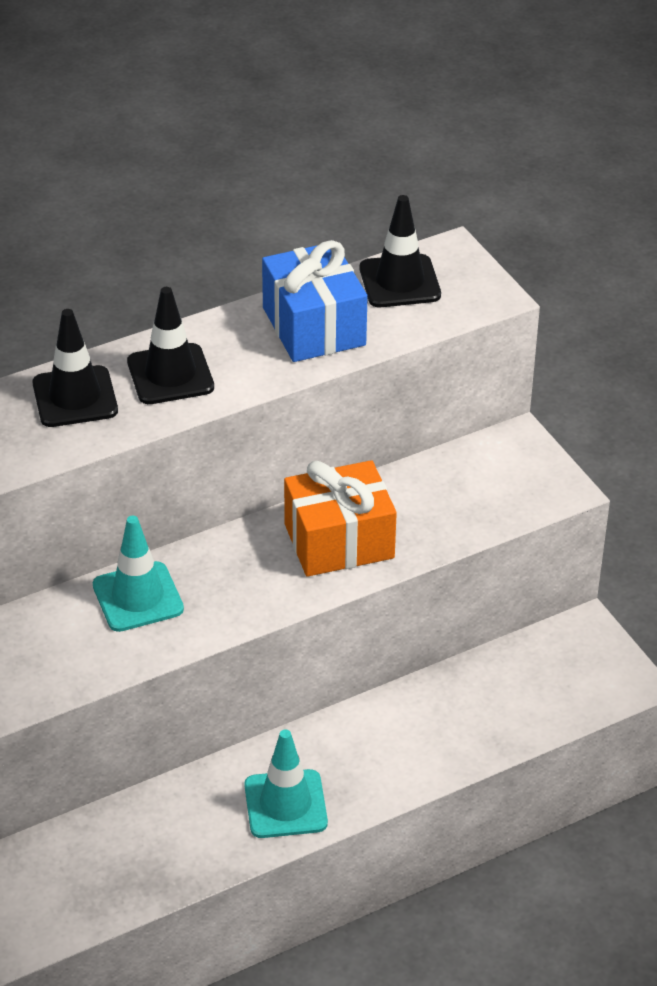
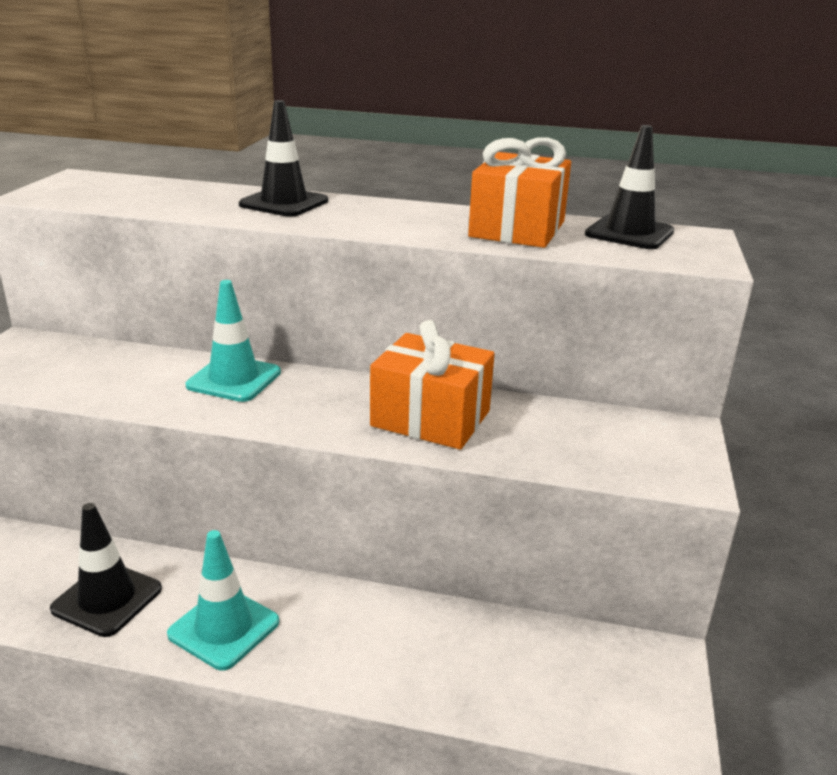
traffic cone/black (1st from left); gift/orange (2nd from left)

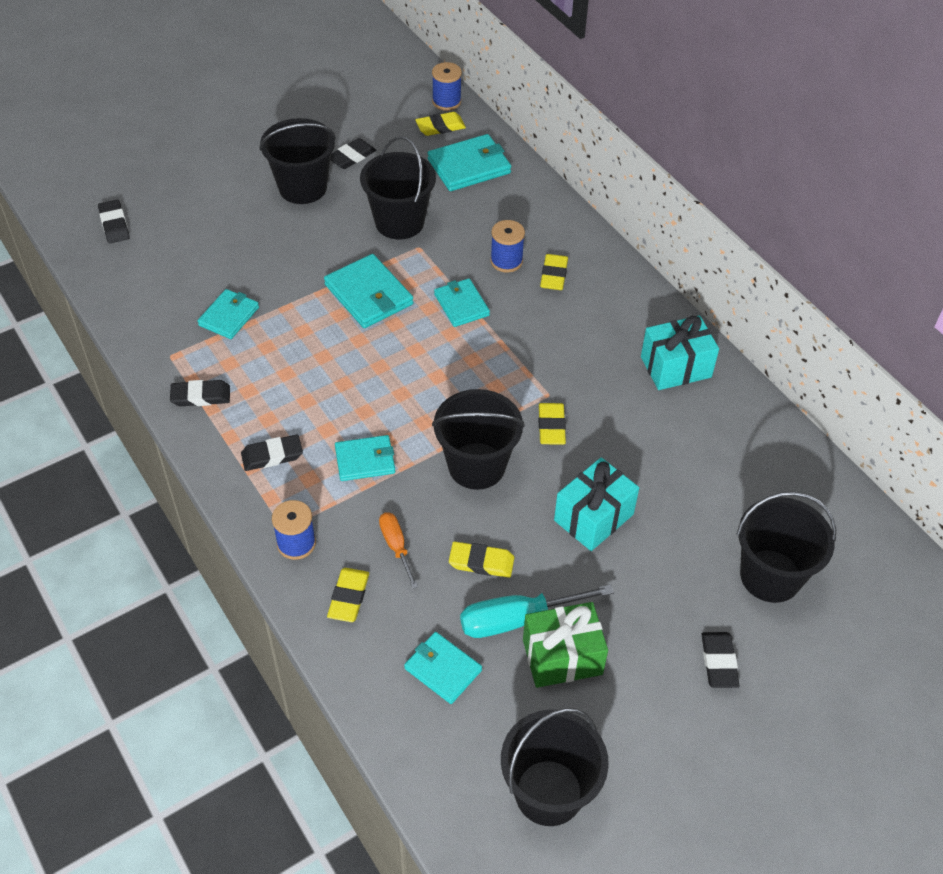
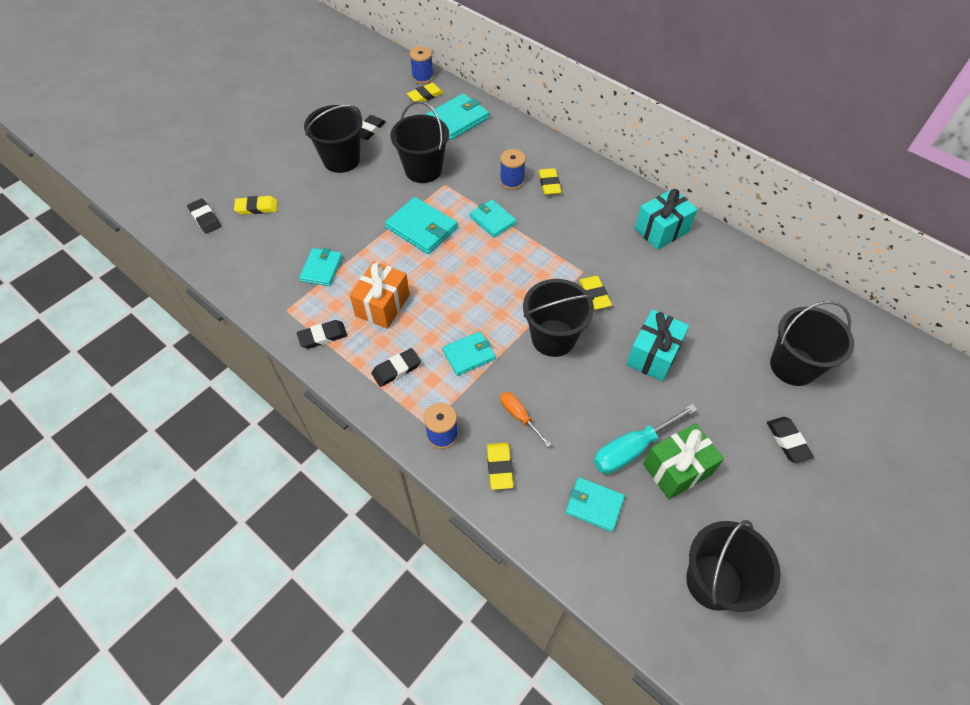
eraser/yellow (1st from left); gift/orange

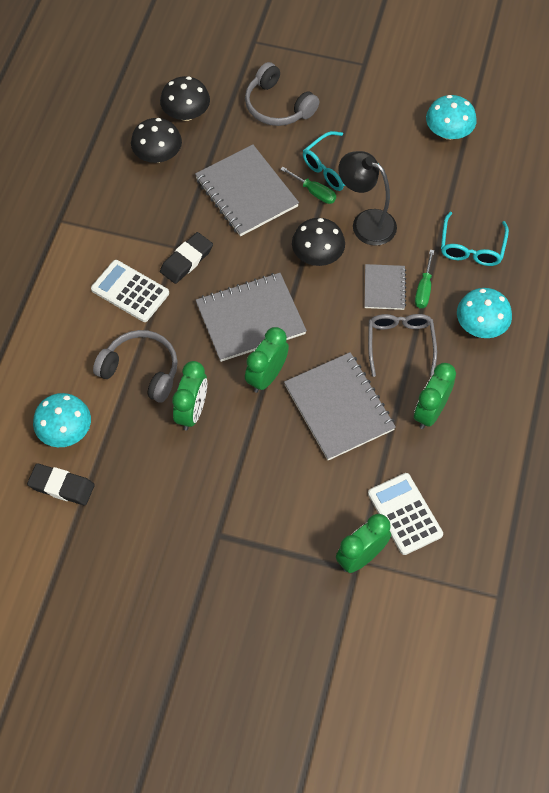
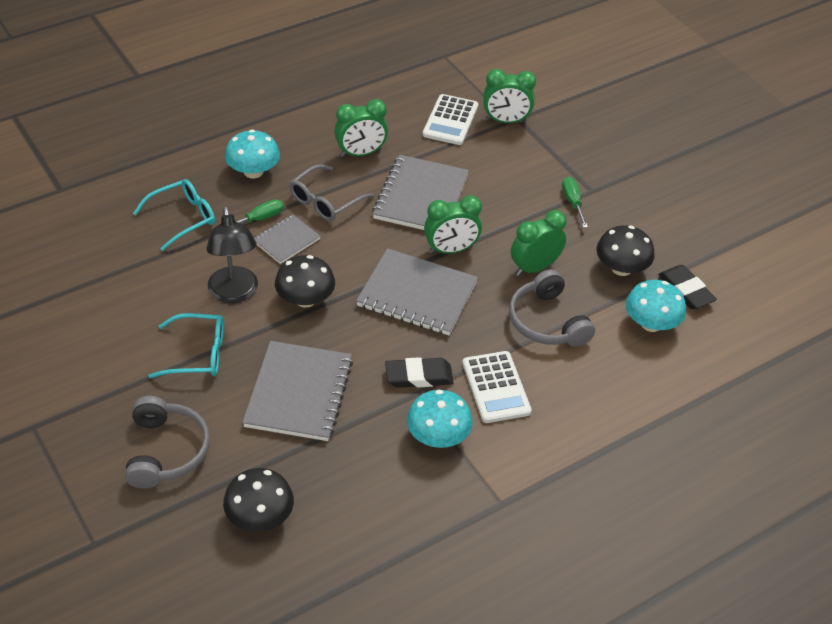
mushroom/black (3rd from left); screwdriver/green (2nd from left); mushroom/turquoise (2nd from left)

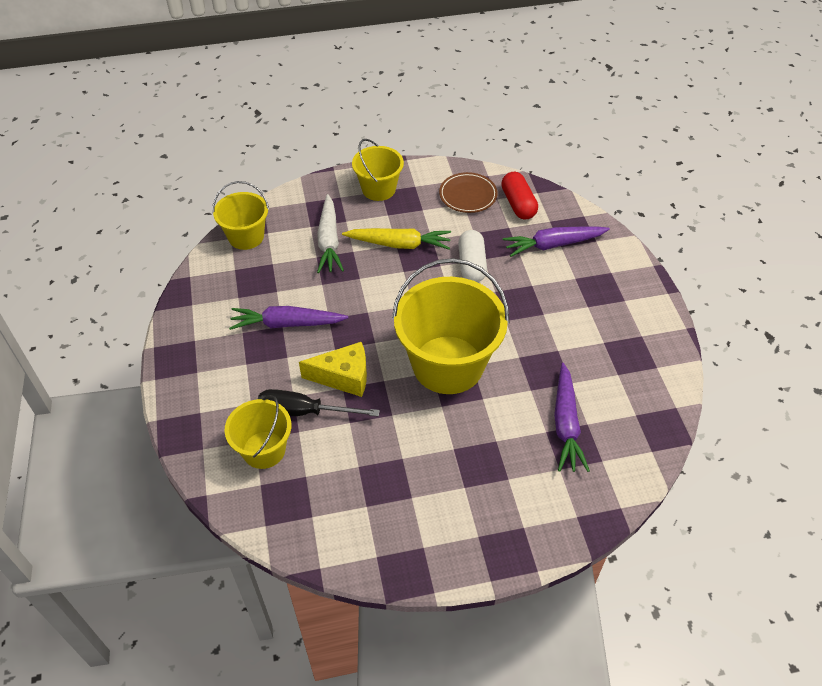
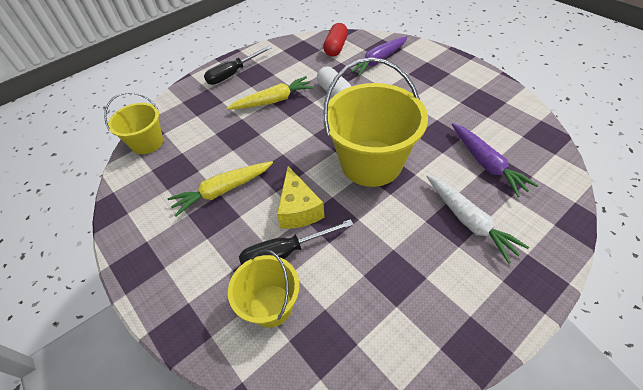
carrot/yellow (1st from left); cheese/yellow; carrot/white; screwdriver/black (1st from left); plate/brown; capsule/red

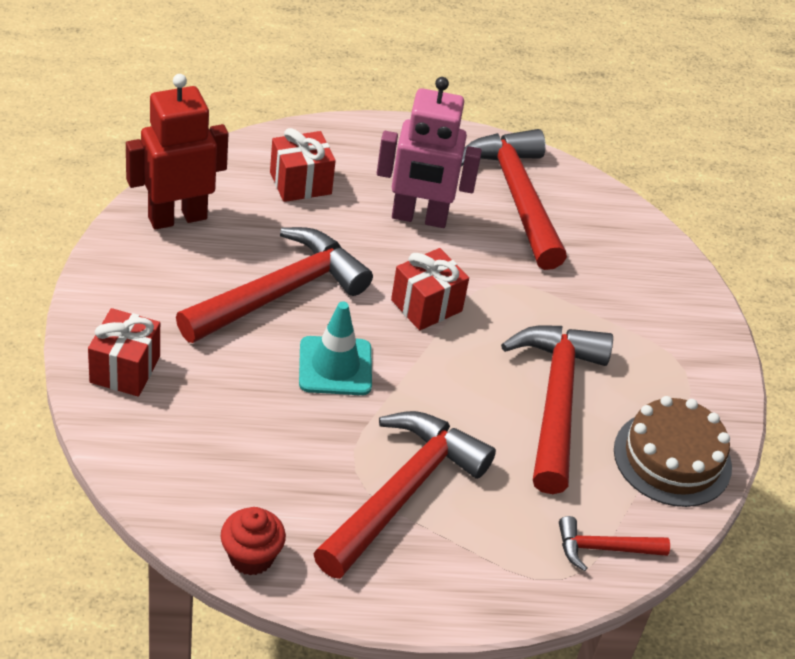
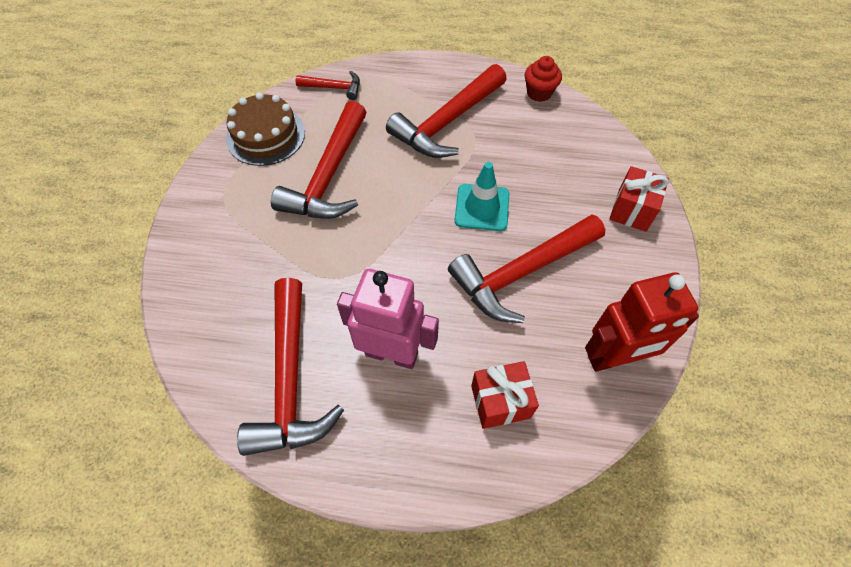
gift/red (3rd from left in the first image)

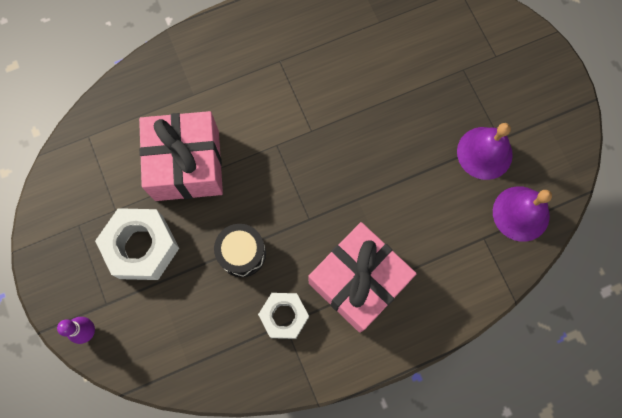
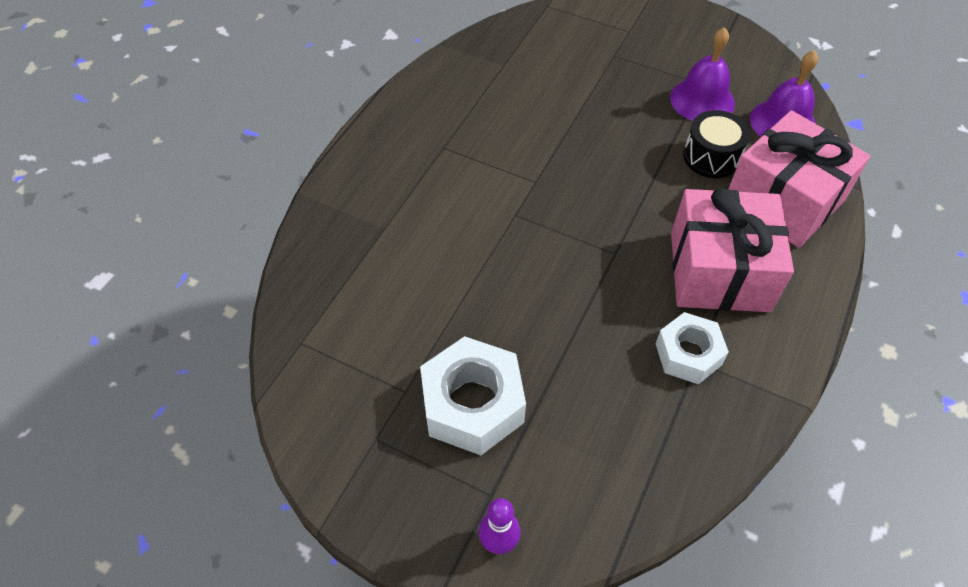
gift/pink (2nd from left); drum/black

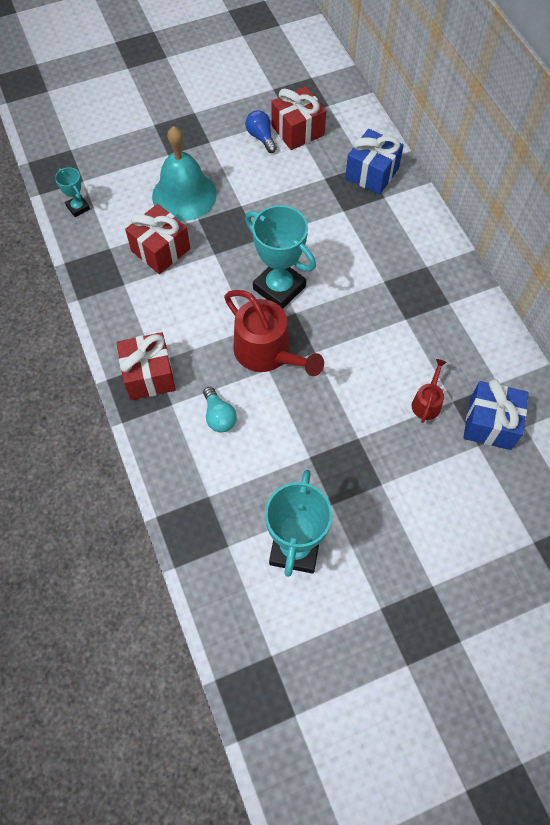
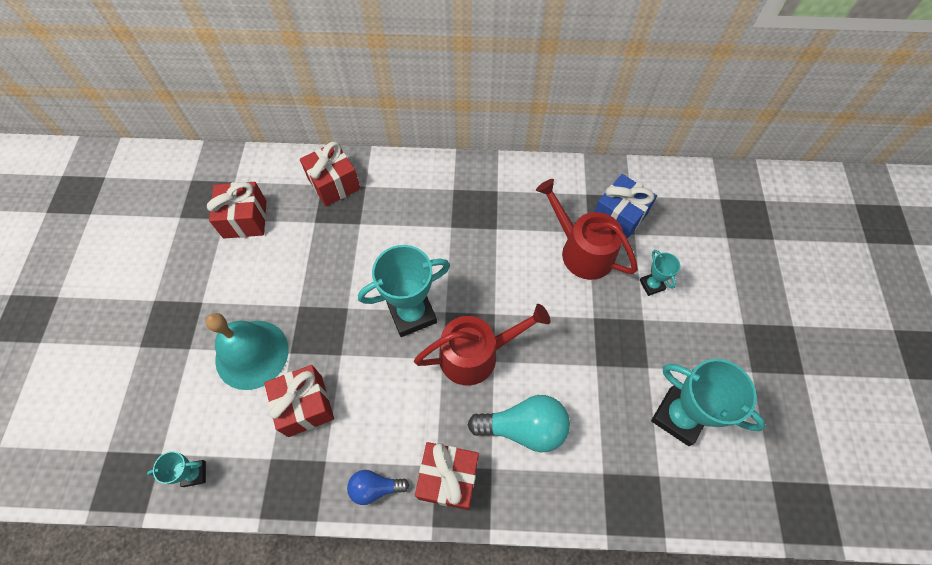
light bulb/turquoise; light bulb/blue; gift/red (3rd from left); watering can/red (2nd from left); trophy/turquoise (3rd from left)

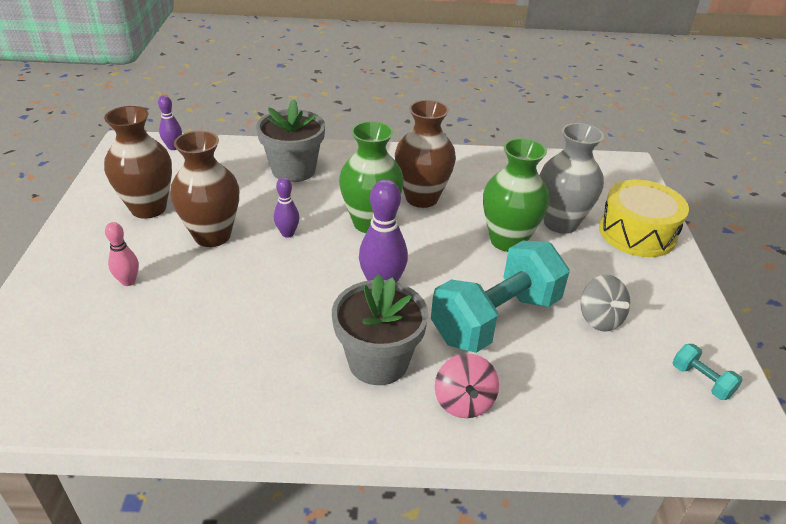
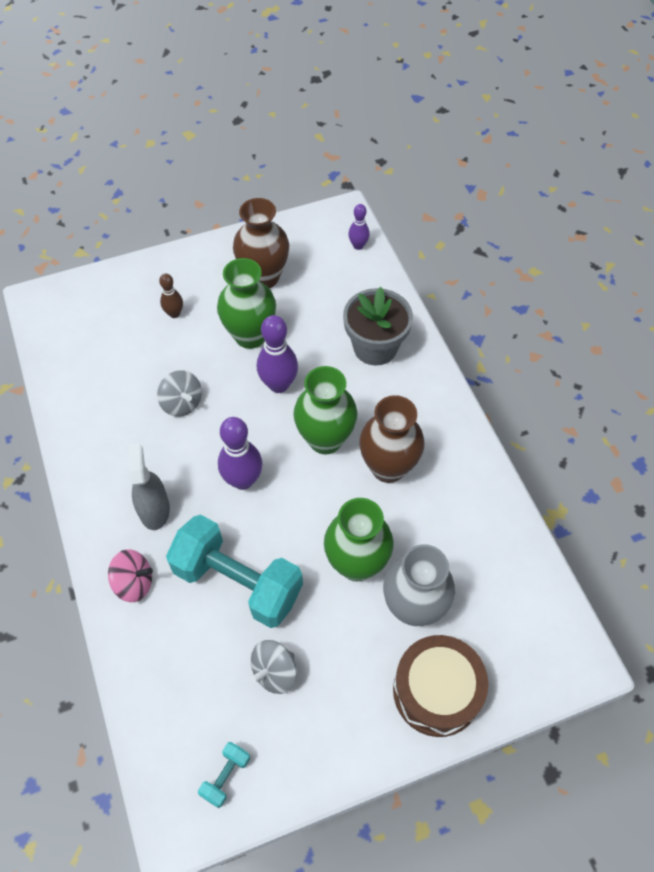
bowling pin/brown; vase/green (1st from left); bowling pin/purple (2nd from left); spray bottle/grey; spinning top/pink; drum/brown; spinning top/grey (1st from left)

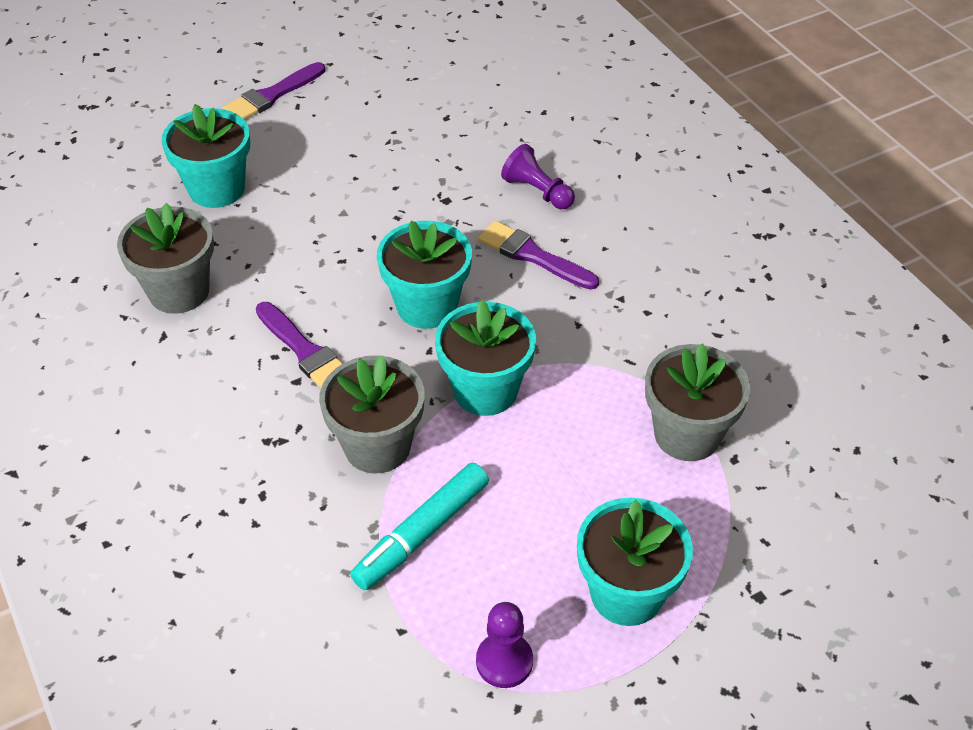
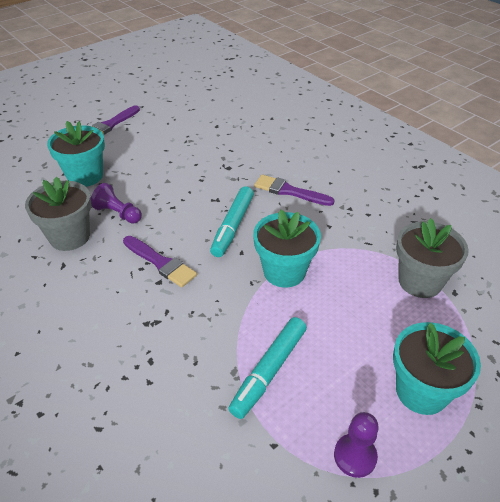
flower pot/grey (2nd from left in the first image); marker/turquoise (1st from left); pawn/purple (1st from left)

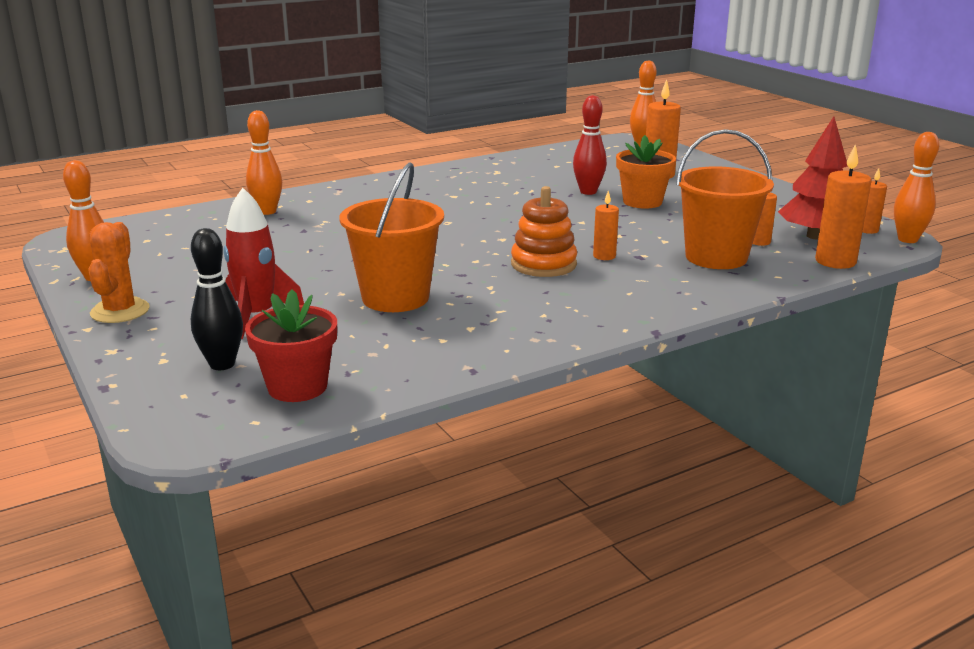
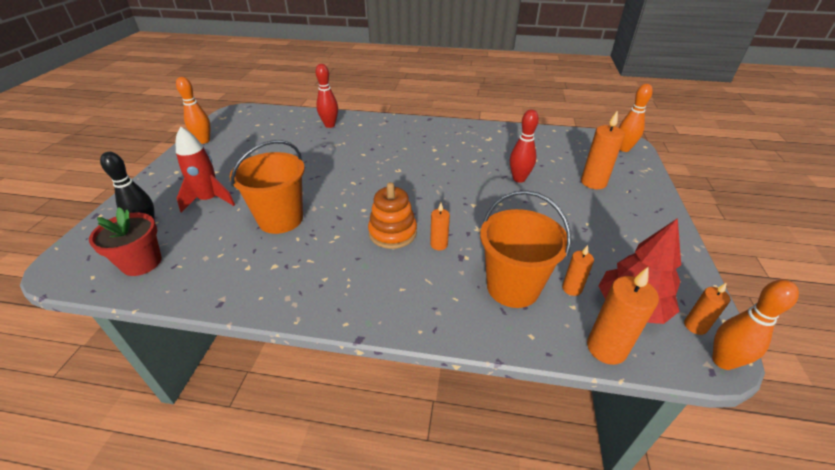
cactus/orange; bowling pin/red (1st from left); flower pot/orange

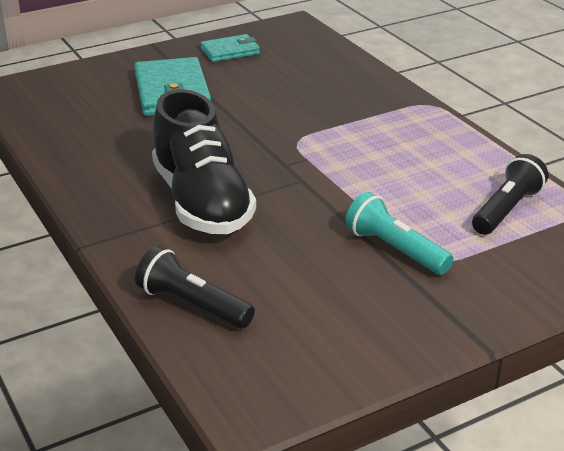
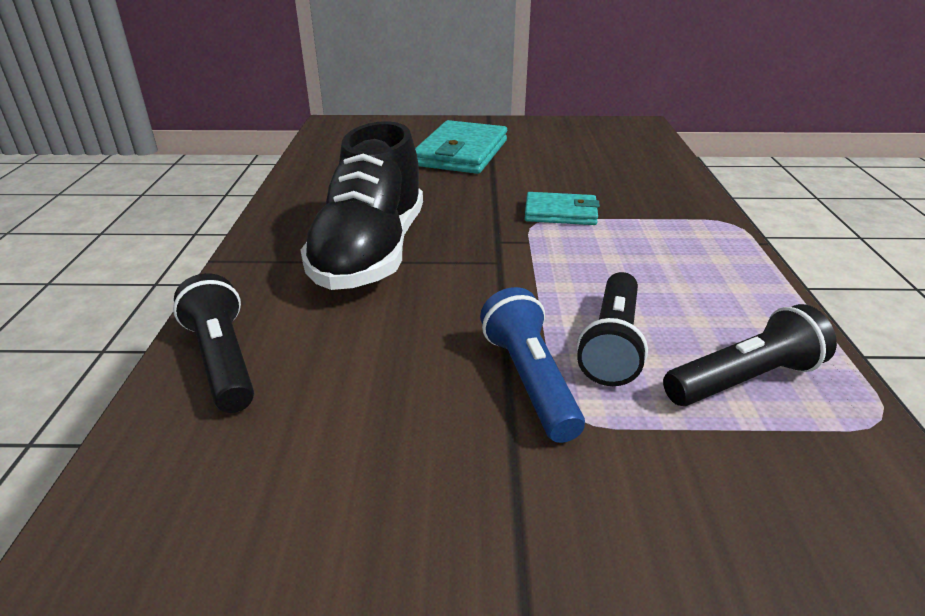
wallet/turquoise (2nd from left); flashlight/blue; flashlight/black (2nd from left)

